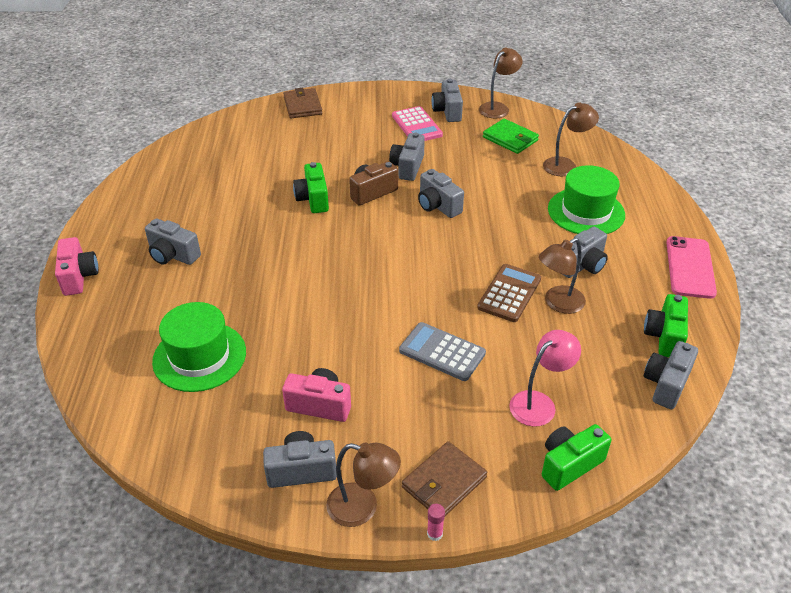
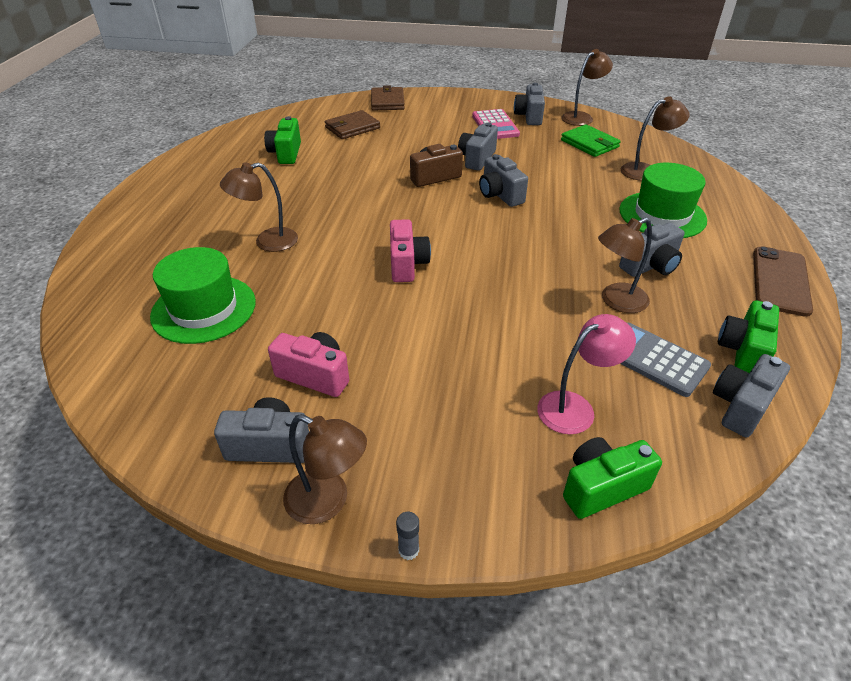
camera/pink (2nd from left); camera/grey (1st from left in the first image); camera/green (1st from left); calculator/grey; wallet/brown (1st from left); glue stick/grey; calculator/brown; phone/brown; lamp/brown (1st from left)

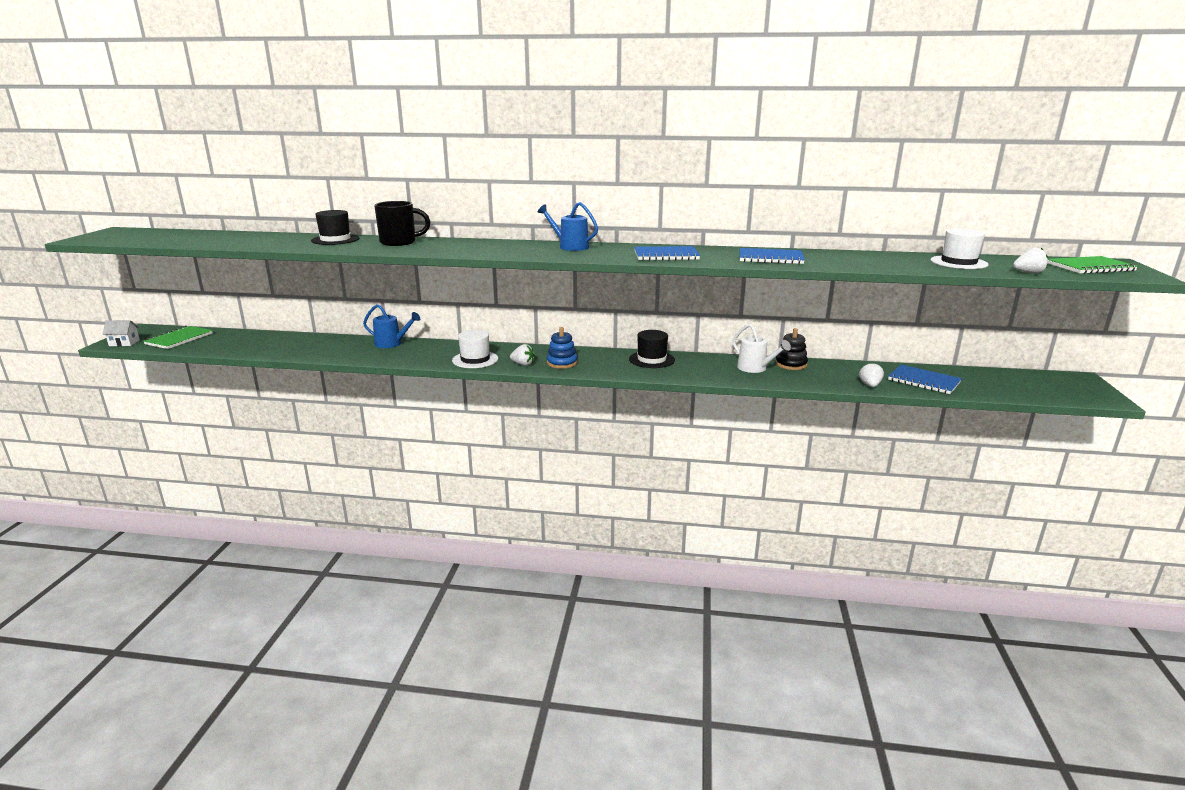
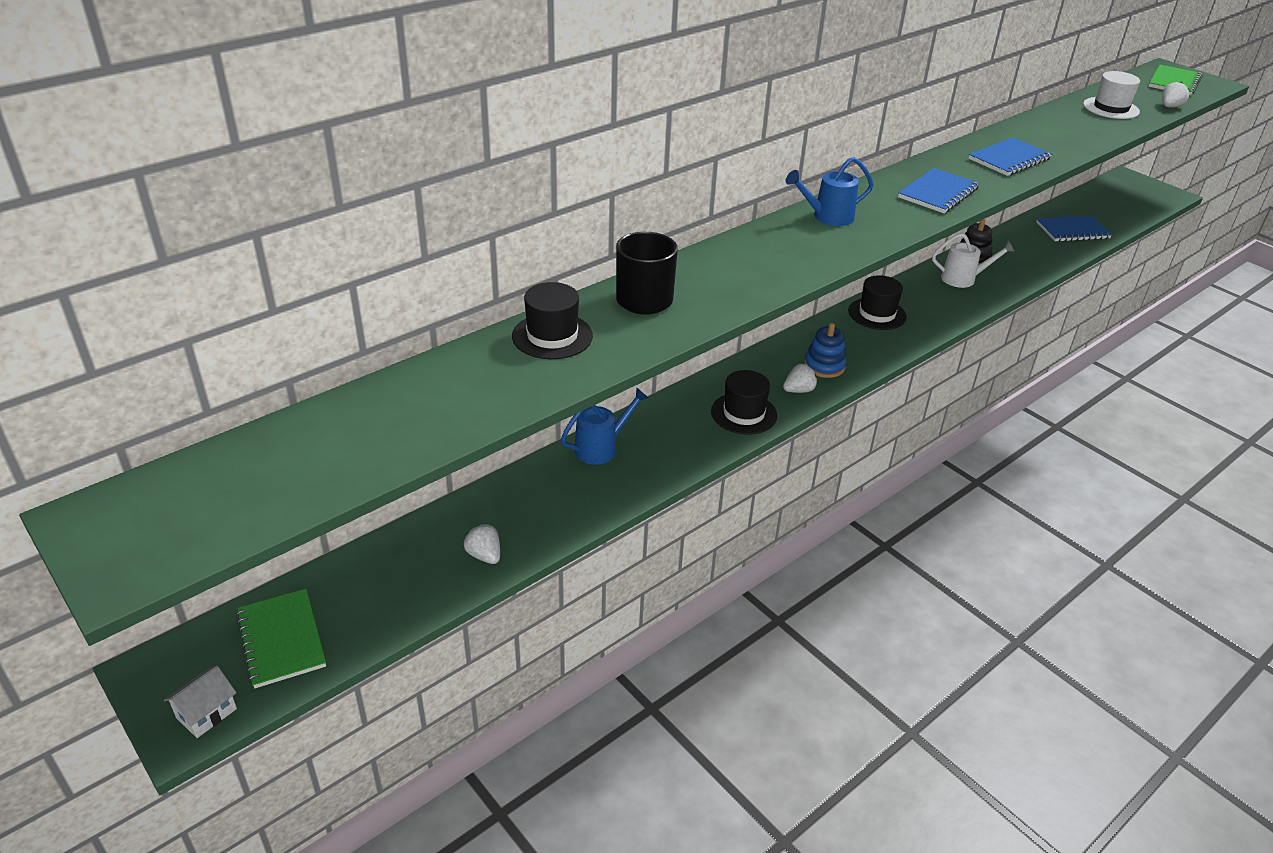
hat/black (2nd from left); strawberry/white (1st from left)

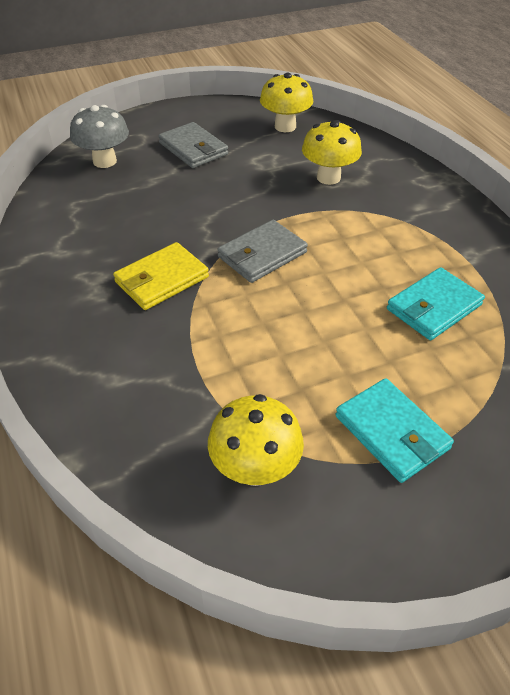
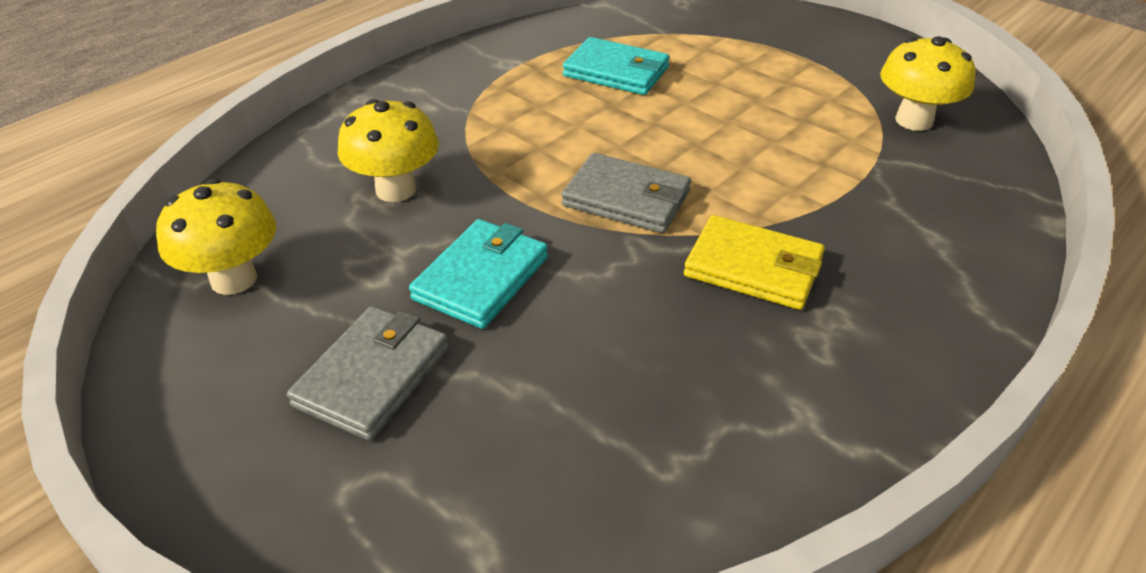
mushroom/grey; wallet/turquoise (1st from left)

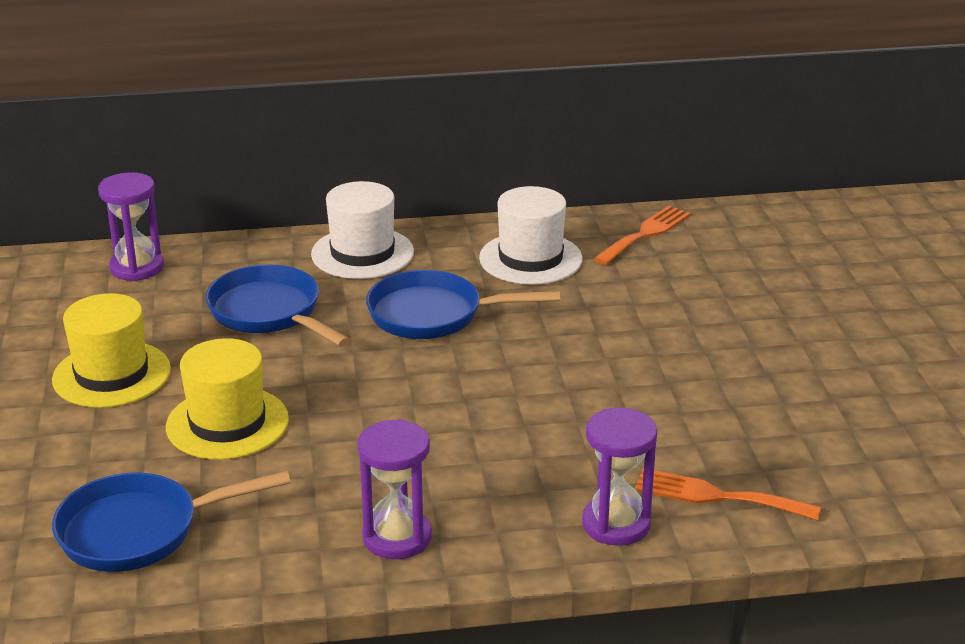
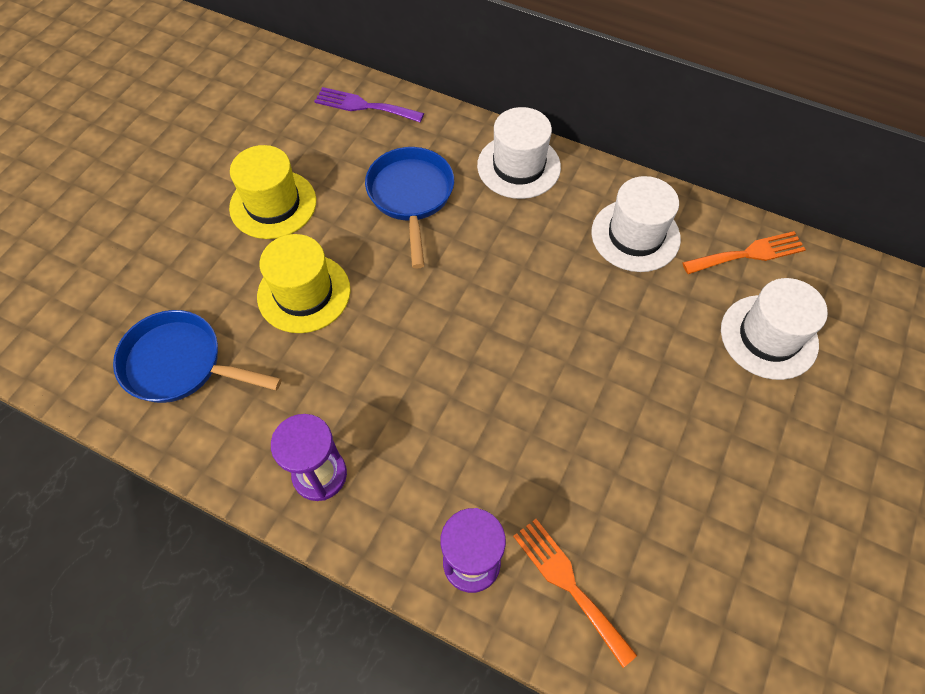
fork/purple; pan/blue (3rd from left in the first image); hat/white (3rd from left)

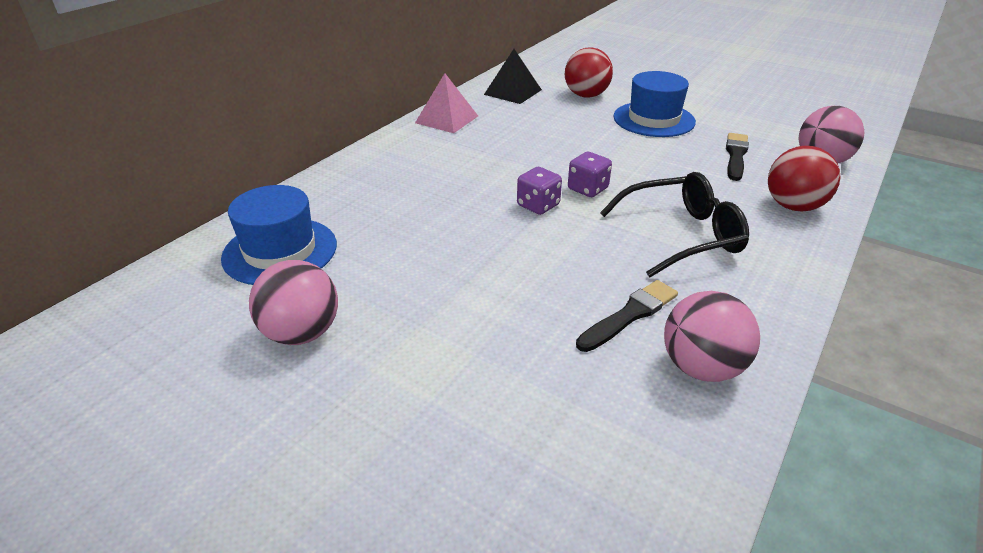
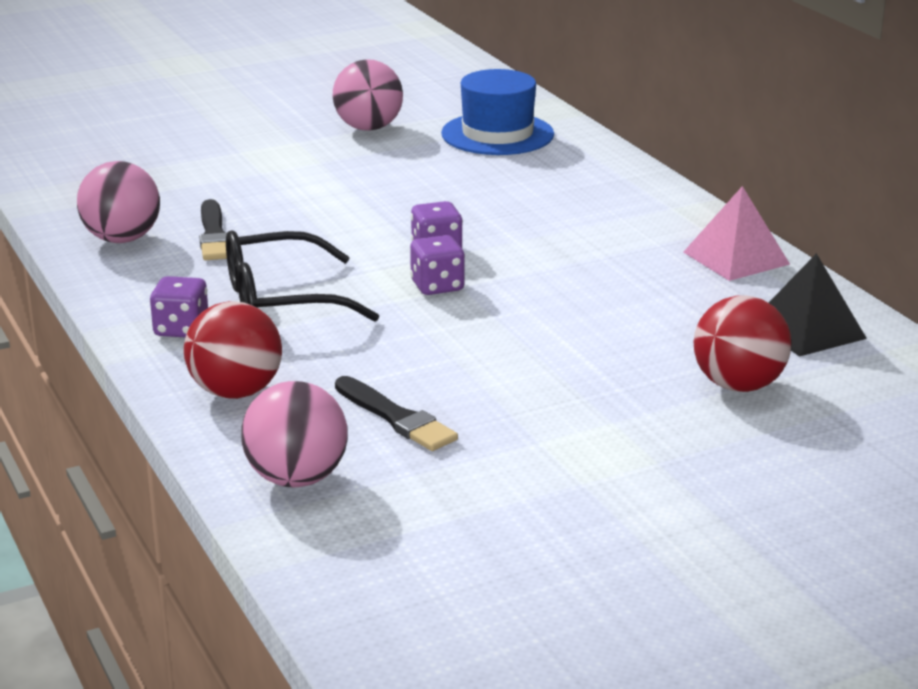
glasses/black; hat/blue (2nd from left in the first image); dice/purple (1st from left)

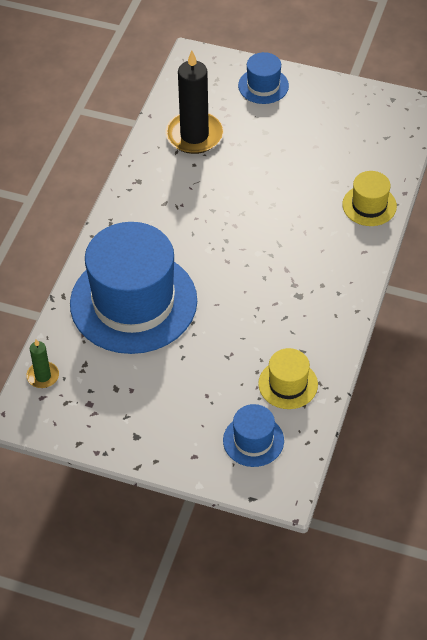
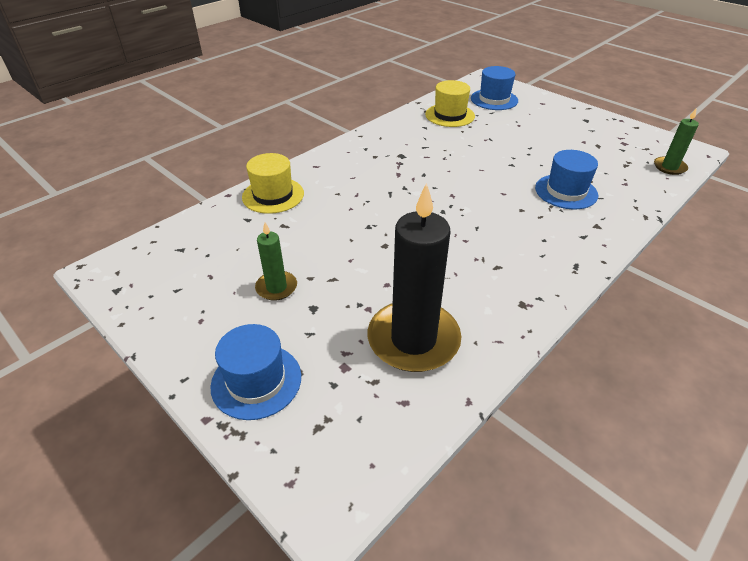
hat/blue (3rd from left); candle/green (1st from left)

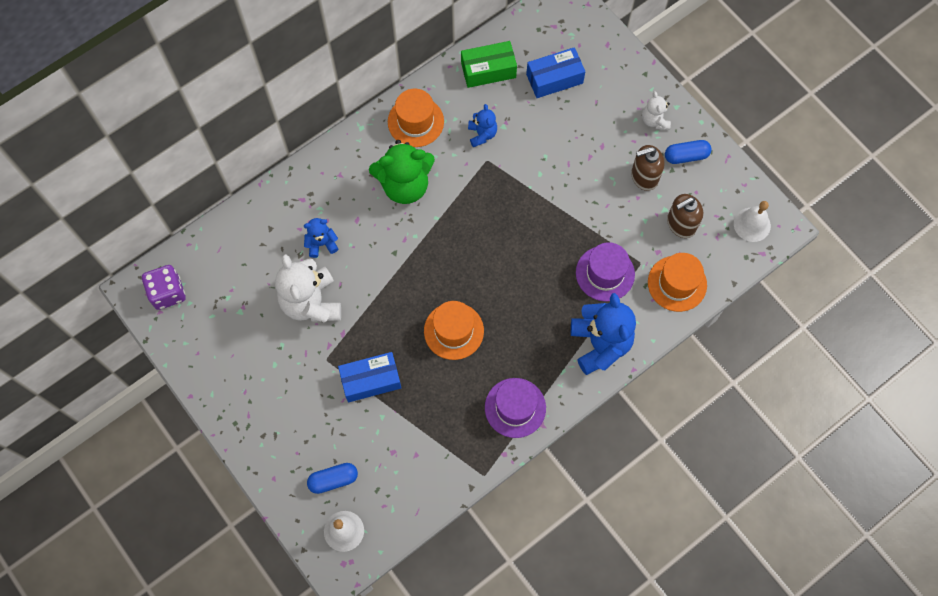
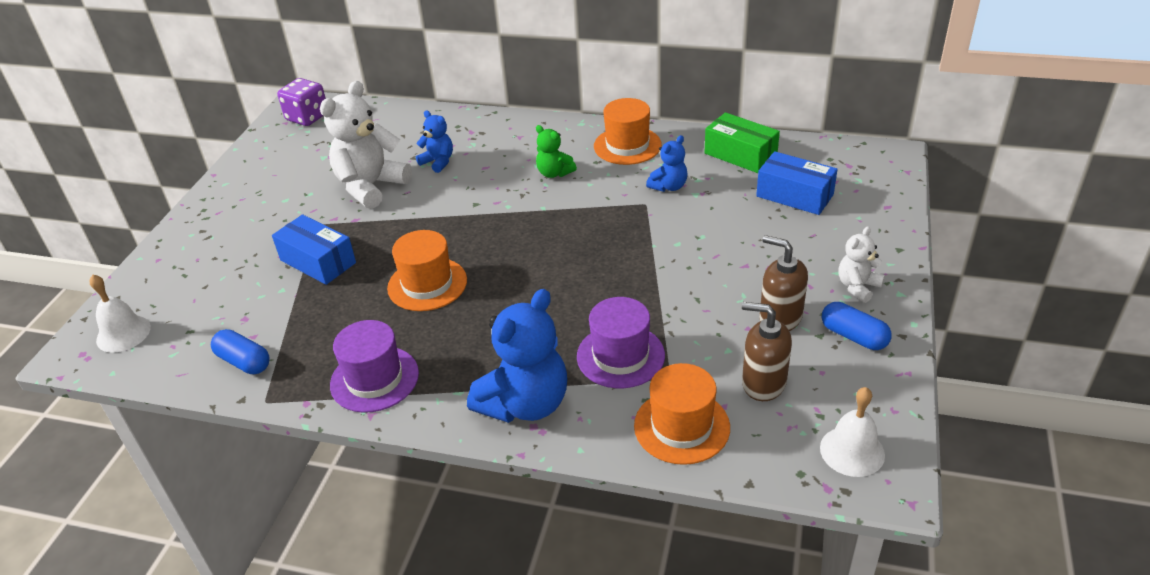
capsule/blue (1st from left); teddy bear/green

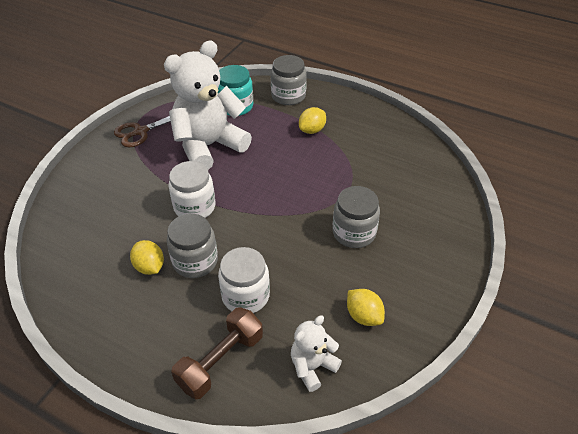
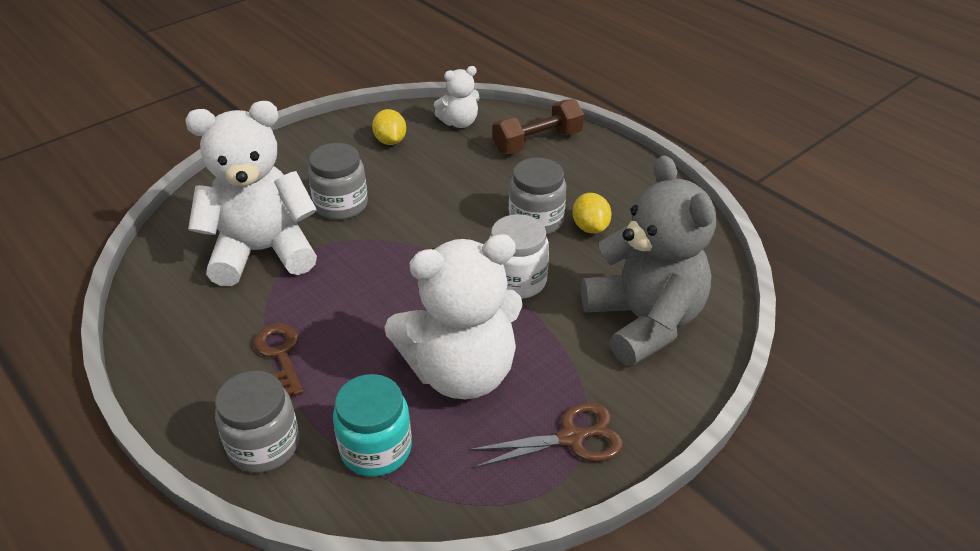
jar/white (2nd from left in the first image); key/brown; teddy bear/white (1st from left); teddy bear/grey

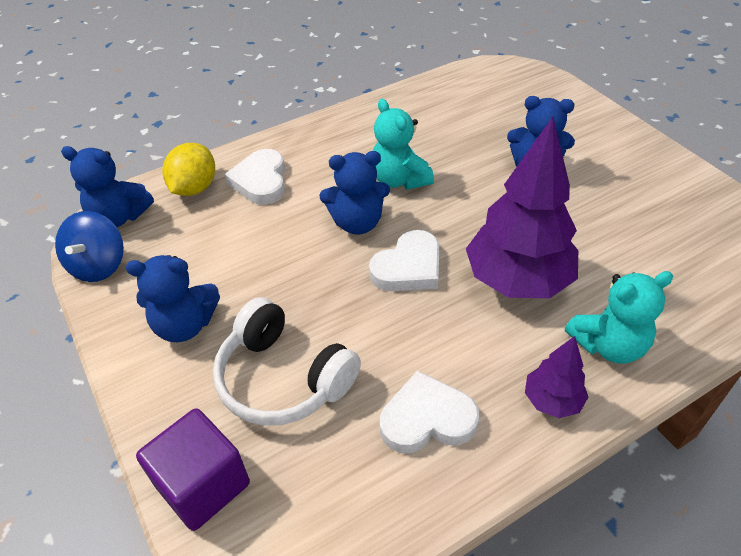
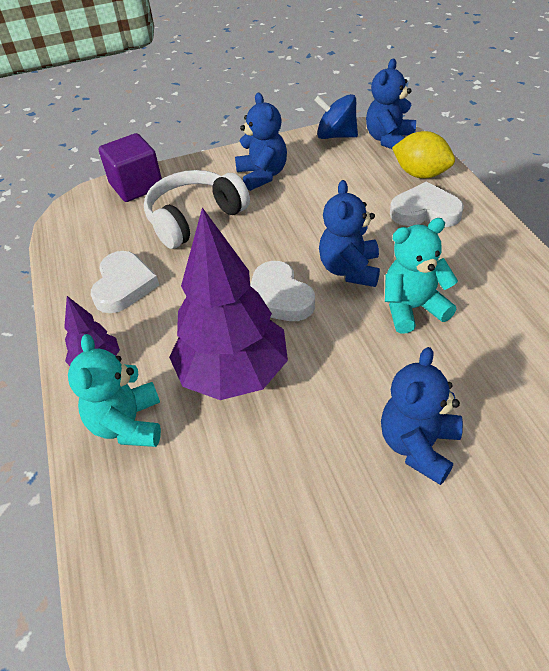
teddy bear/blue (1st from left)

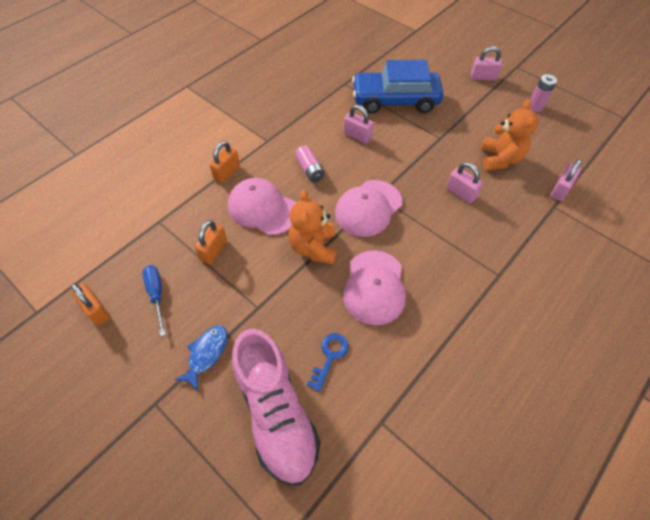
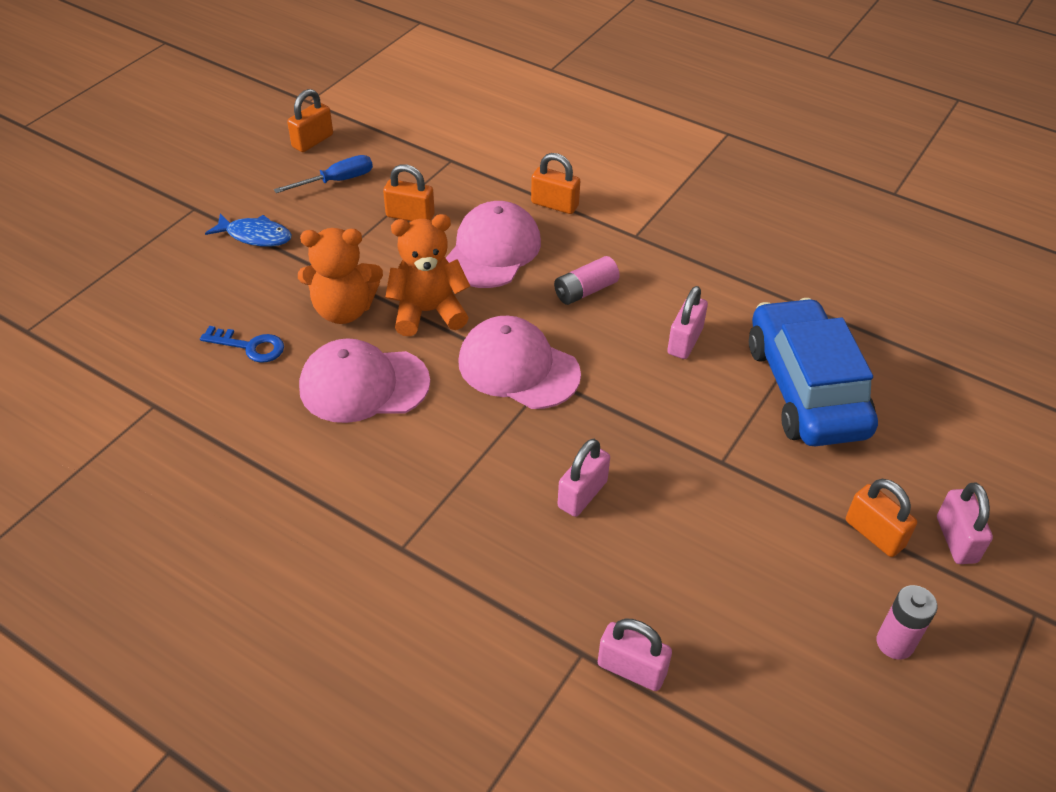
shoe/pink; teddy bear/orange (1st from left); padlock/orange (4th from left)

